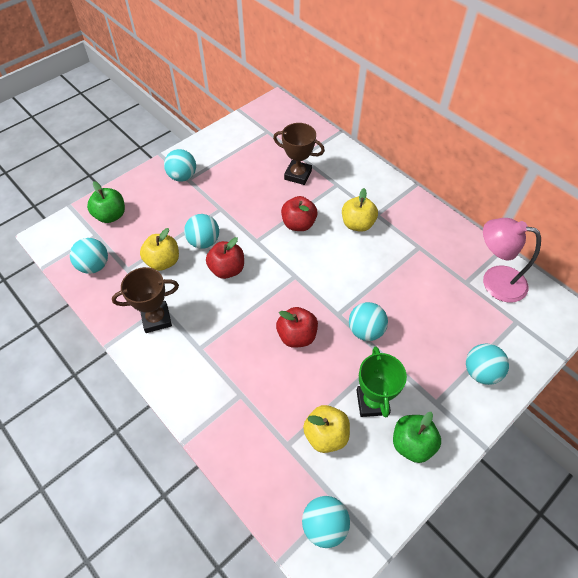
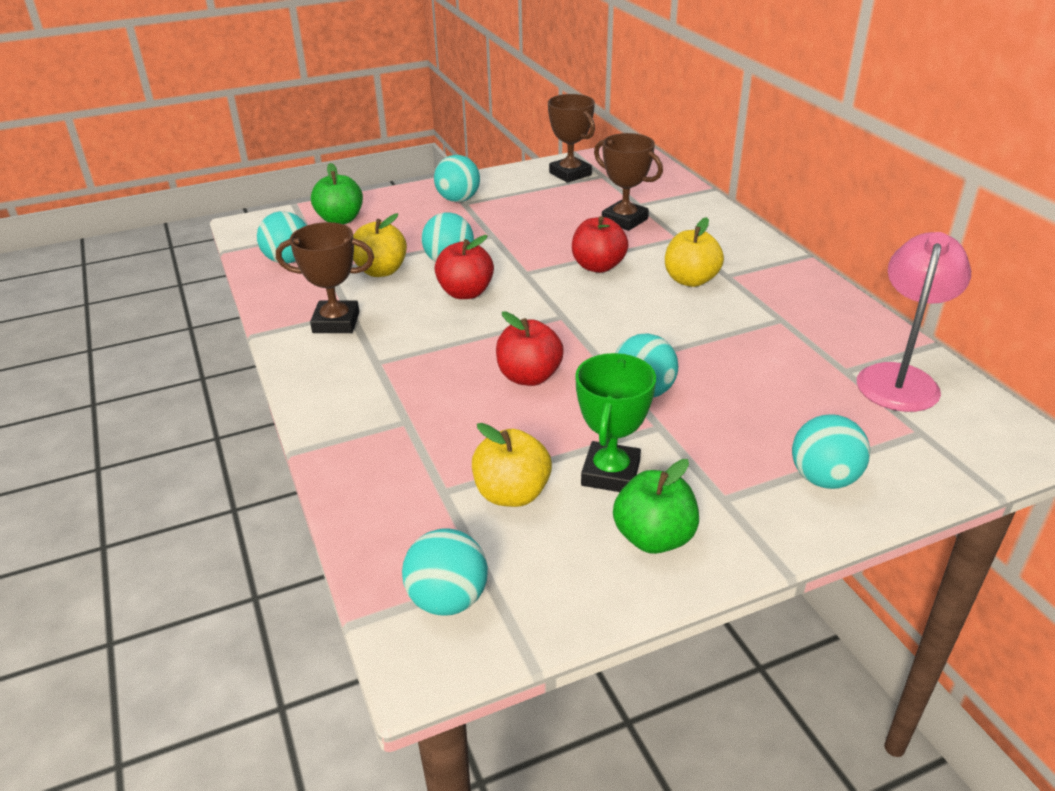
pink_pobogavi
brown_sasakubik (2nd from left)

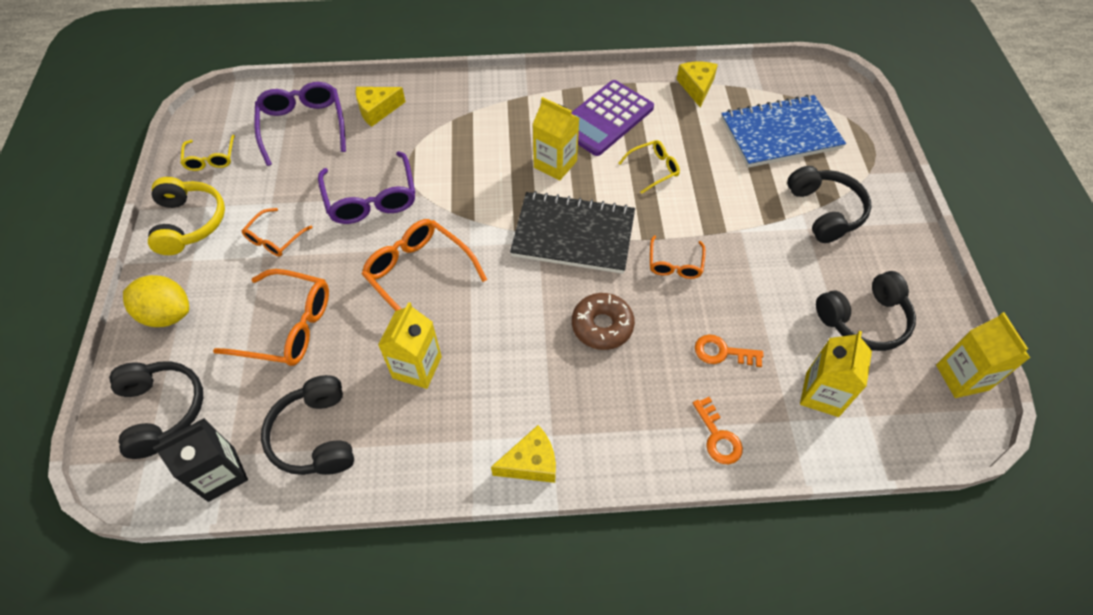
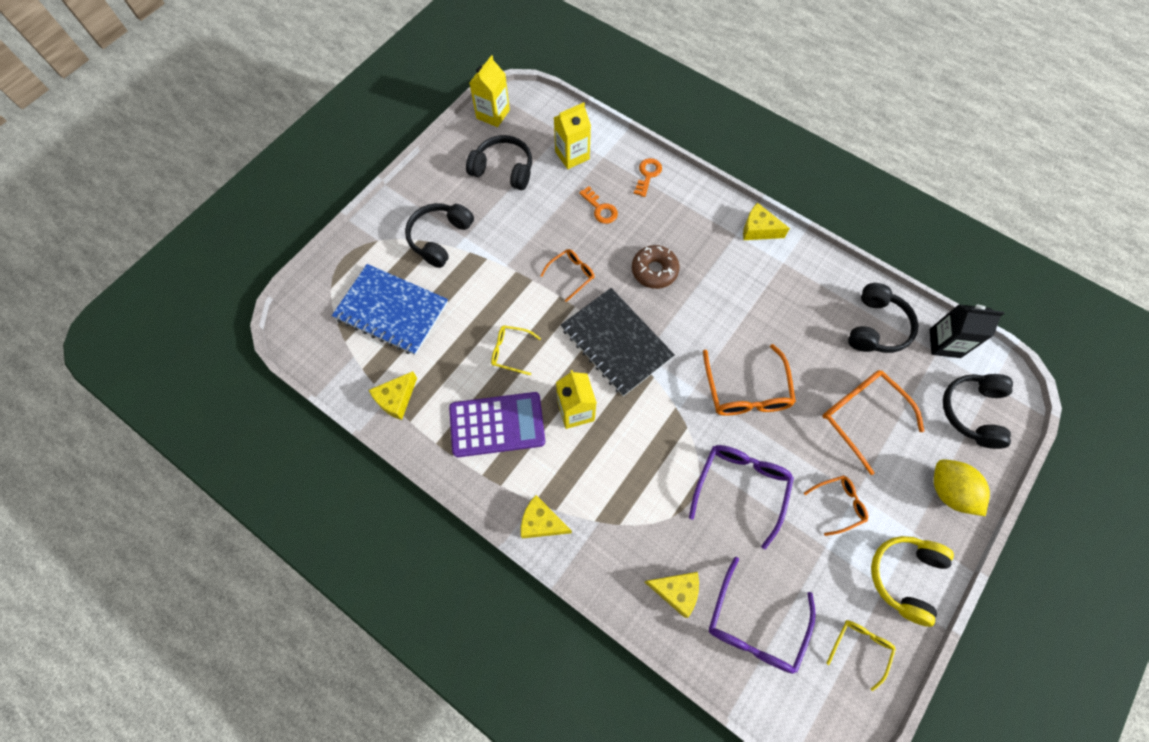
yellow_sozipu (1st from left in the first image)
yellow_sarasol (2nd from left)

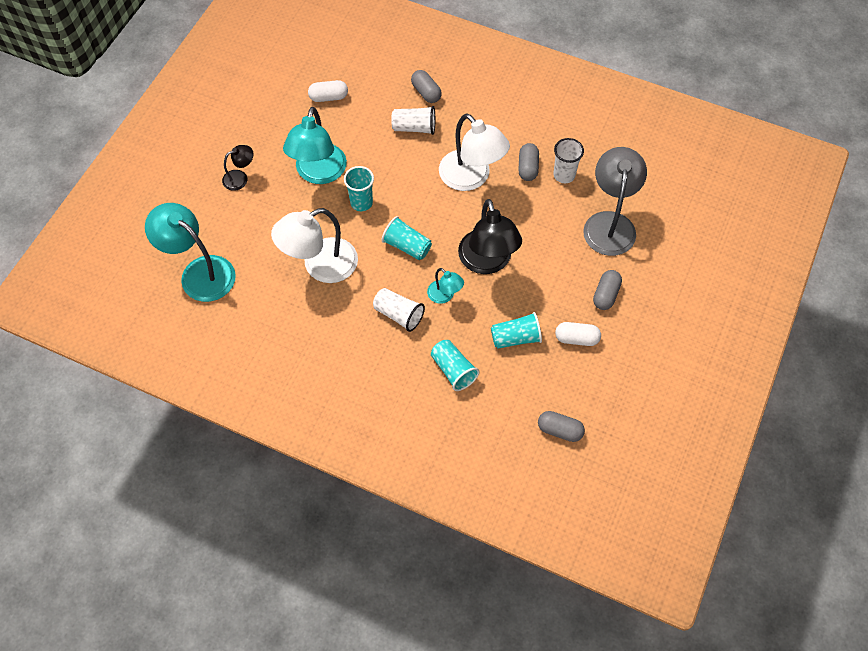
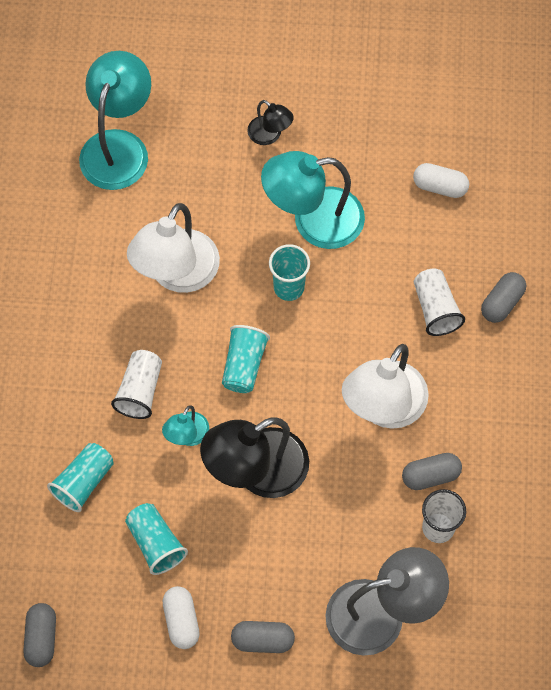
white_pobogavi (1st from left)
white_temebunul (2nd from left)

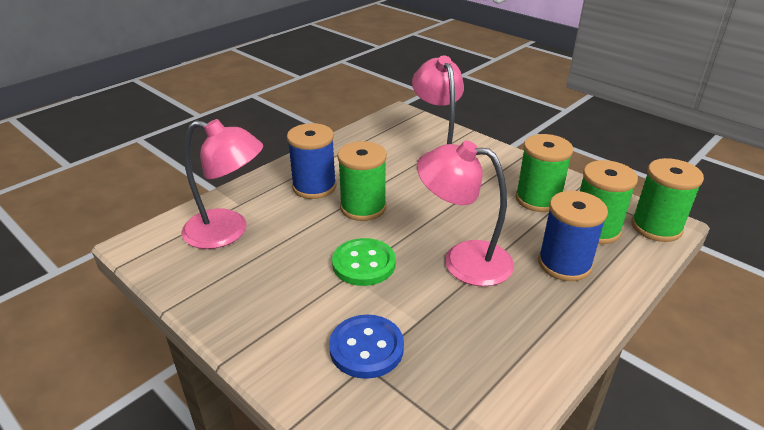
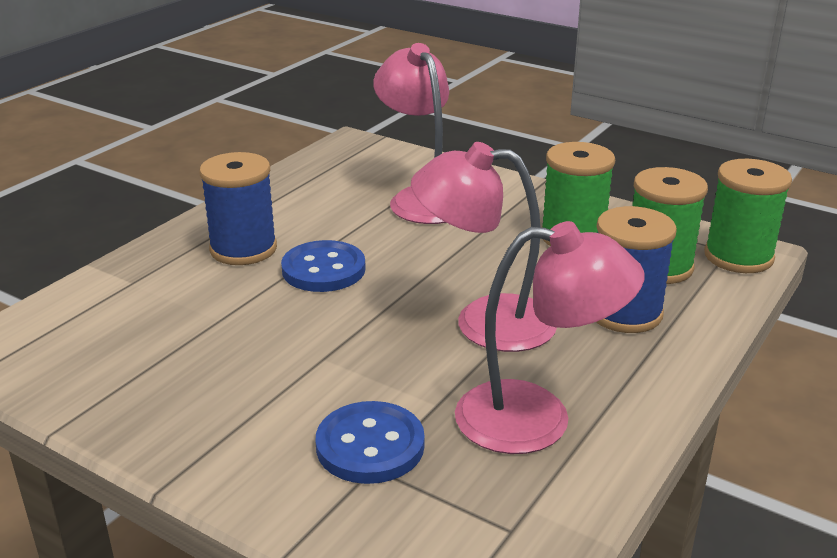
pink_pobogavi (3rd from left)
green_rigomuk
blue_rigomuk (1st from left)

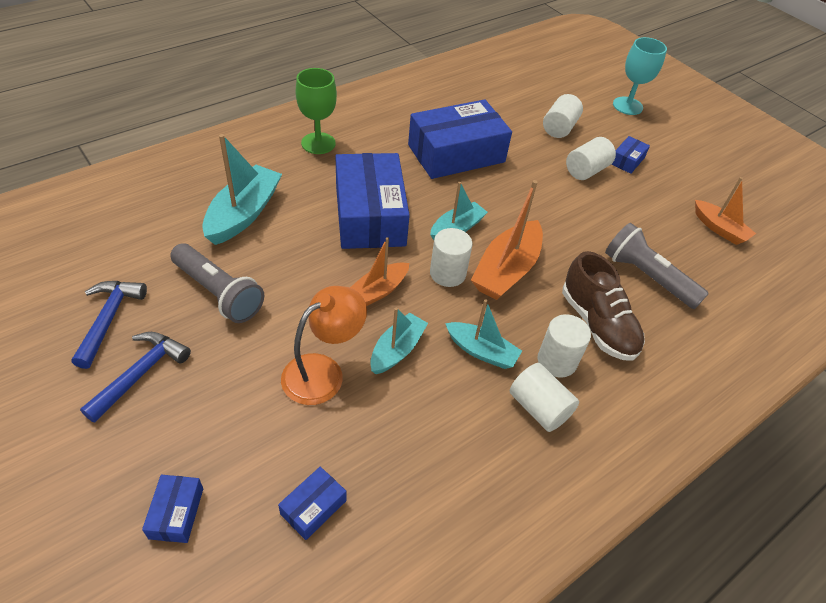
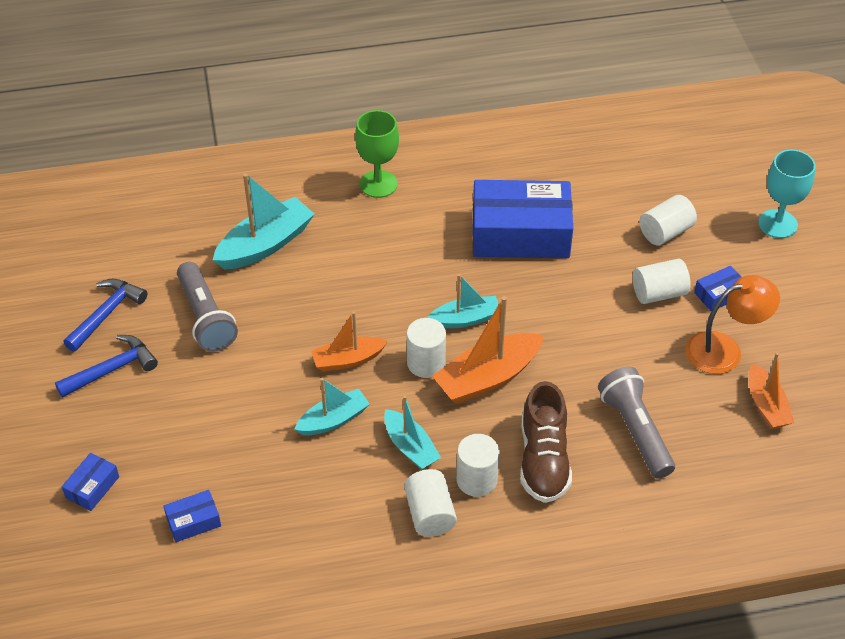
orange_pobogavi
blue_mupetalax (3rd from left in the first image)

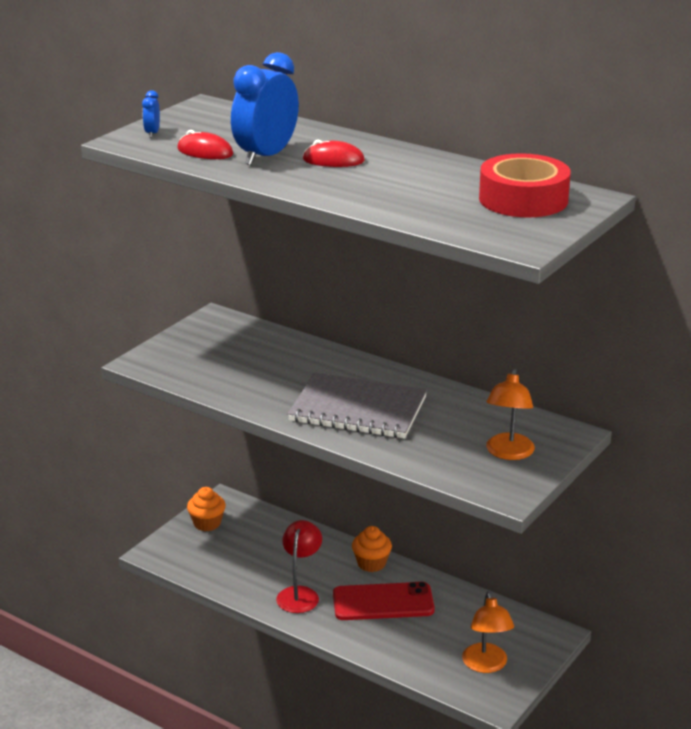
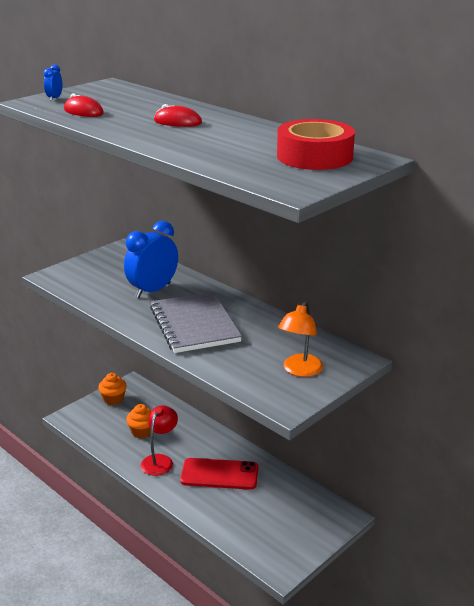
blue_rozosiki (2nd from left)
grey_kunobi
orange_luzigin (2nd from left)
orange_pobogavi (1st from left in the first image)

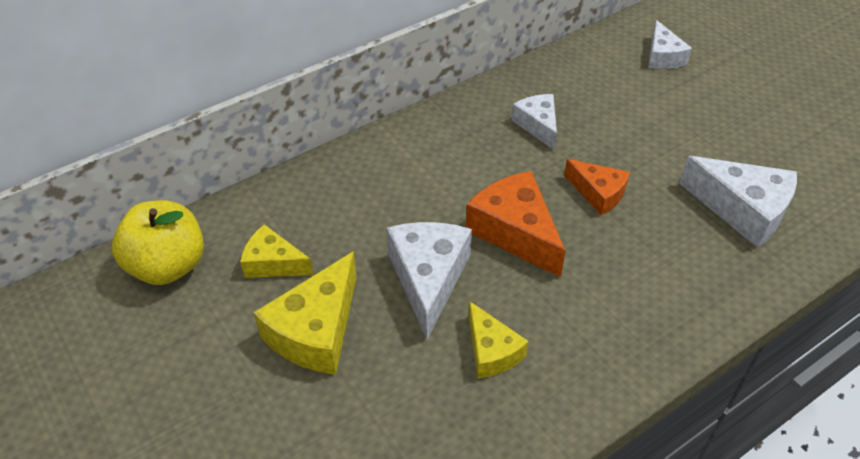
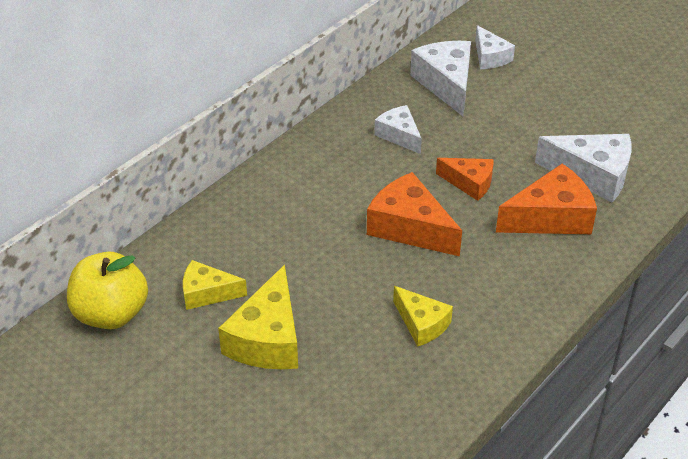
white_sarasol (2nd from left)
orange_sarasol (3rd from left)

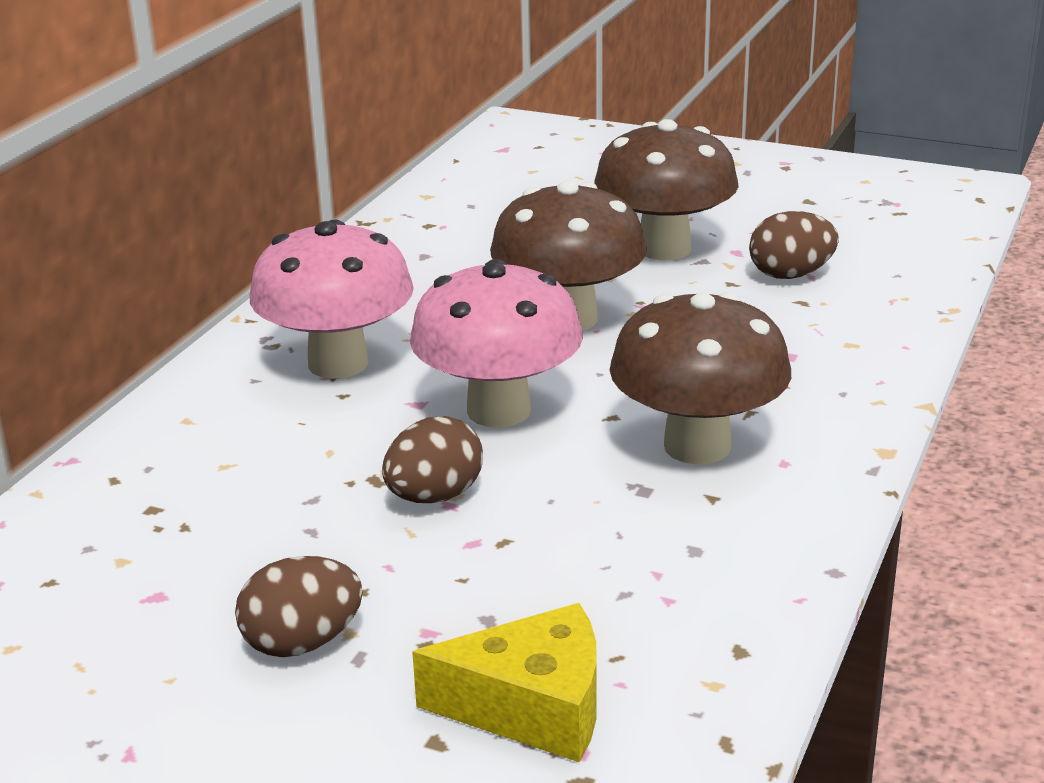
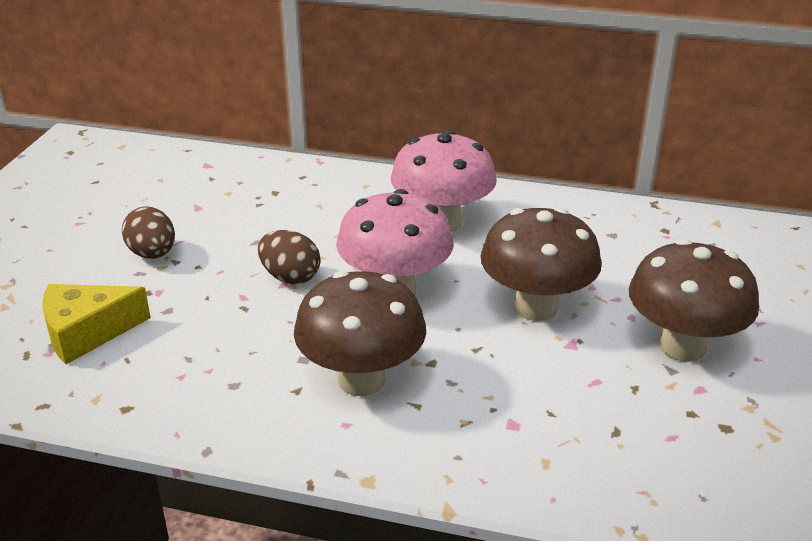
yellow_sarasol
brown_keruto (3rd from left in the first image)

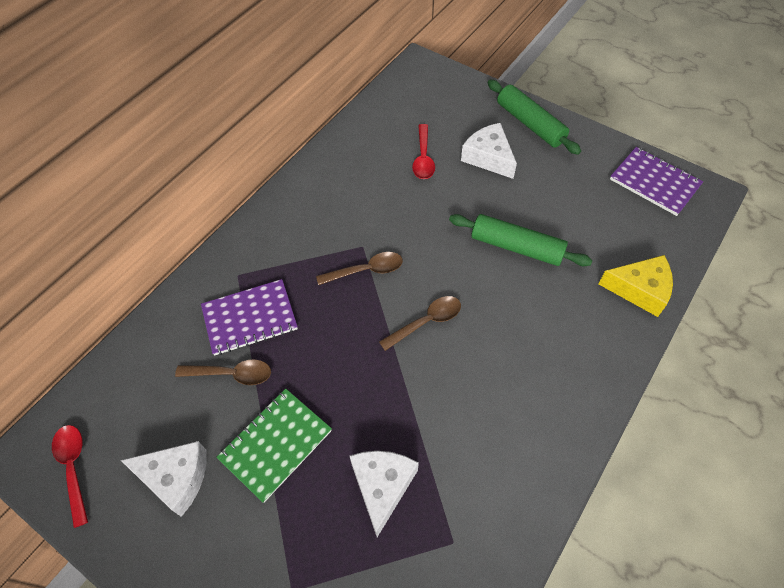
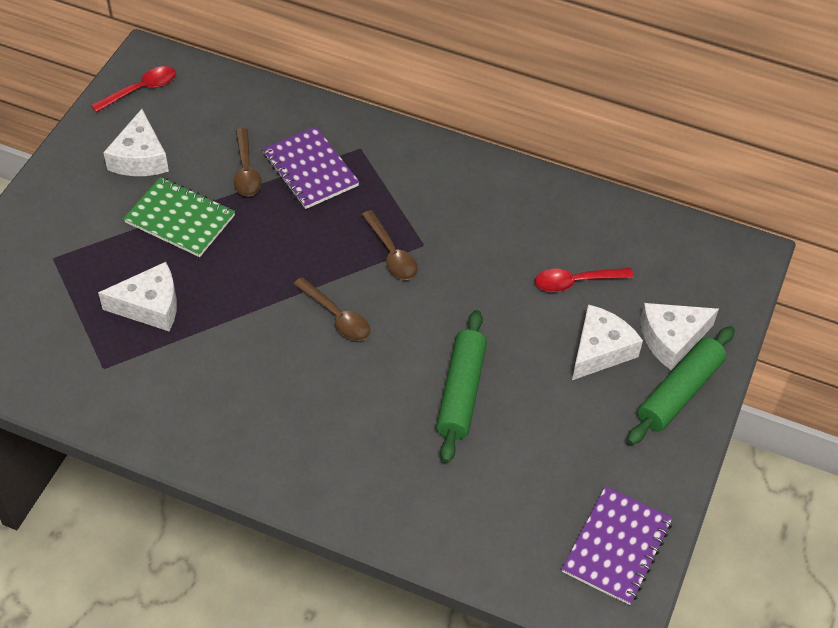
yellow_sarasol
white_sarasol (4th from left)

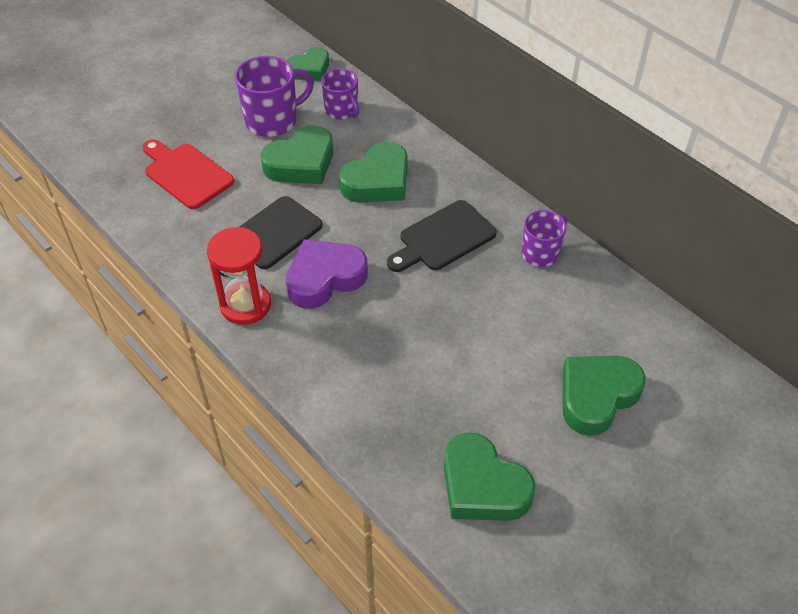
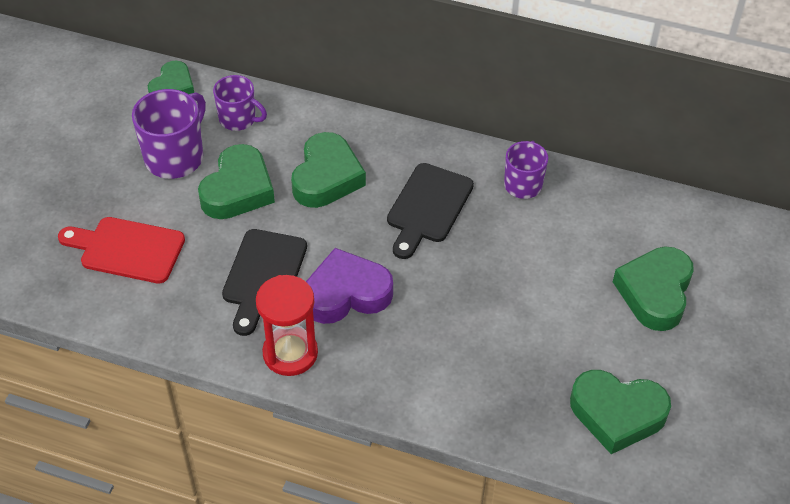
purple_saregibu

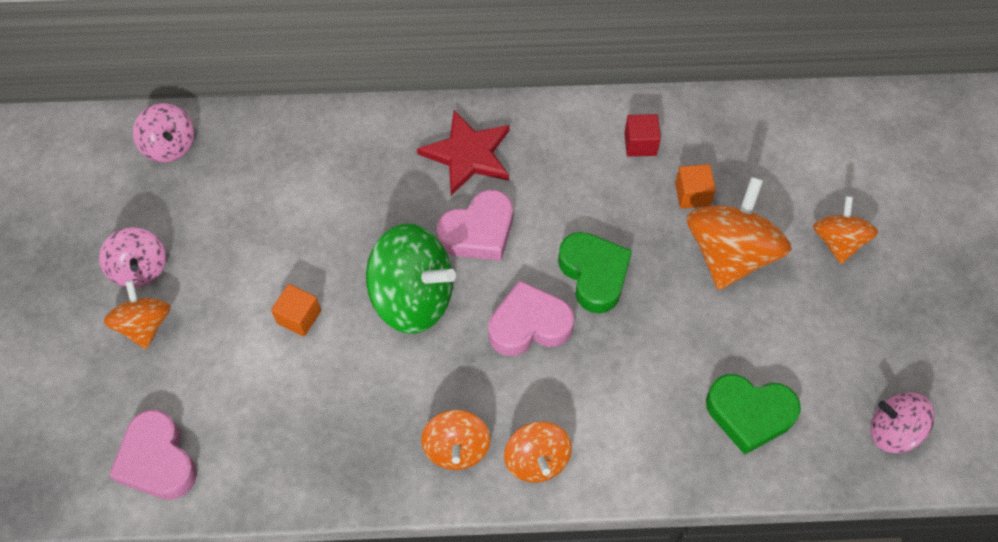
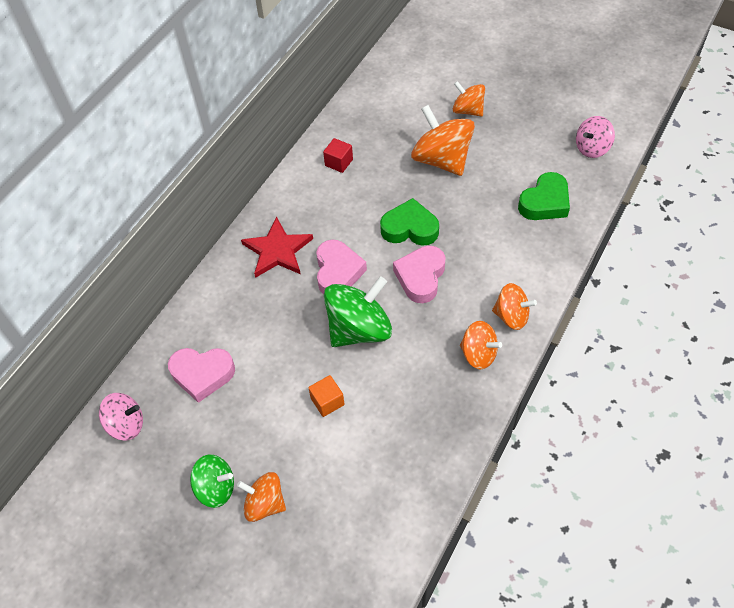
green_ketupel (1st from left)
pink_saregibu (1st from left)
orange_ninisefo (2nd from left in the first image)

